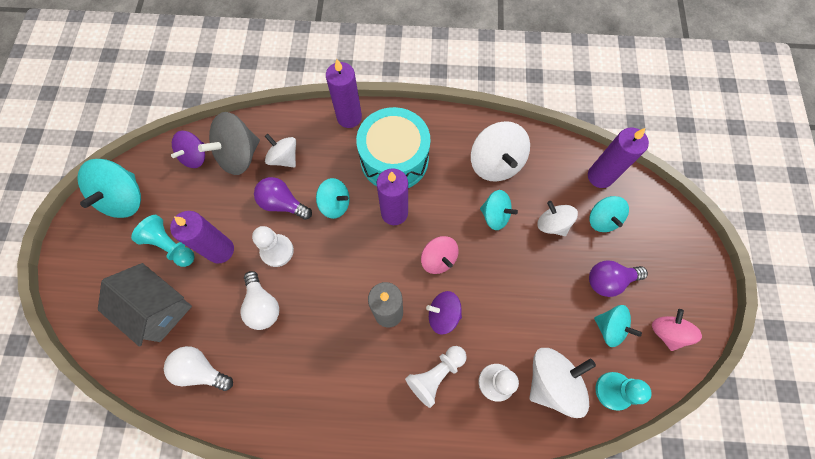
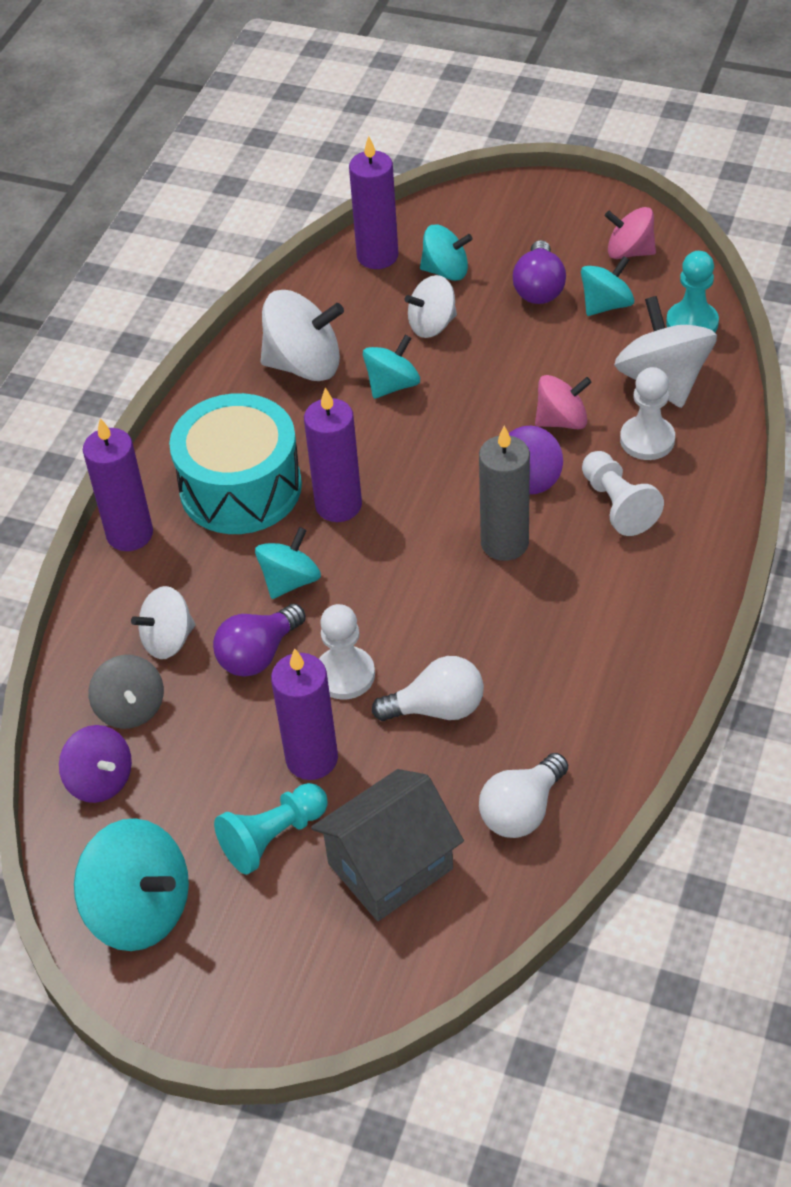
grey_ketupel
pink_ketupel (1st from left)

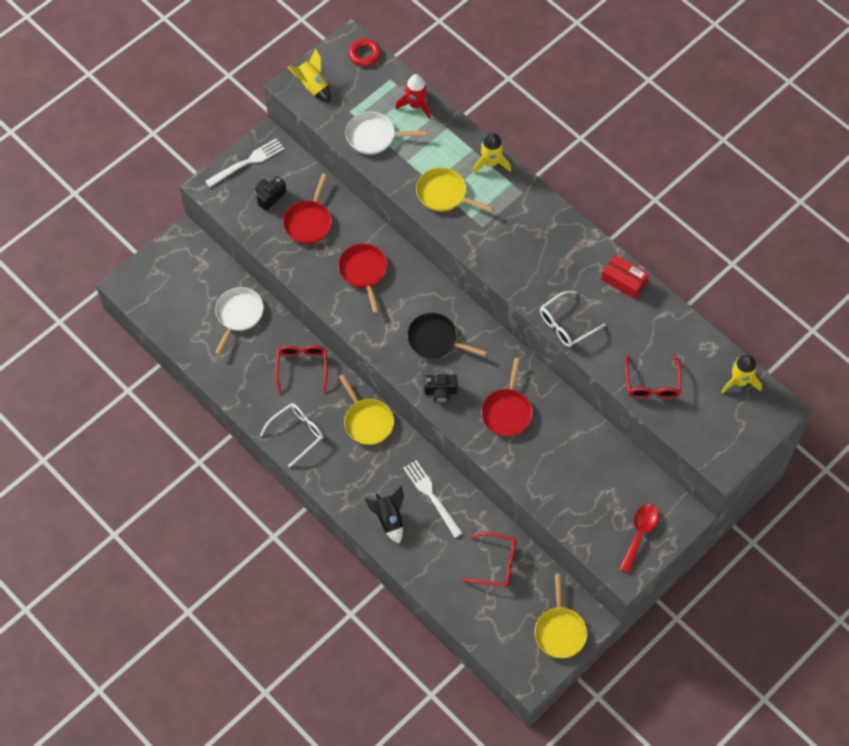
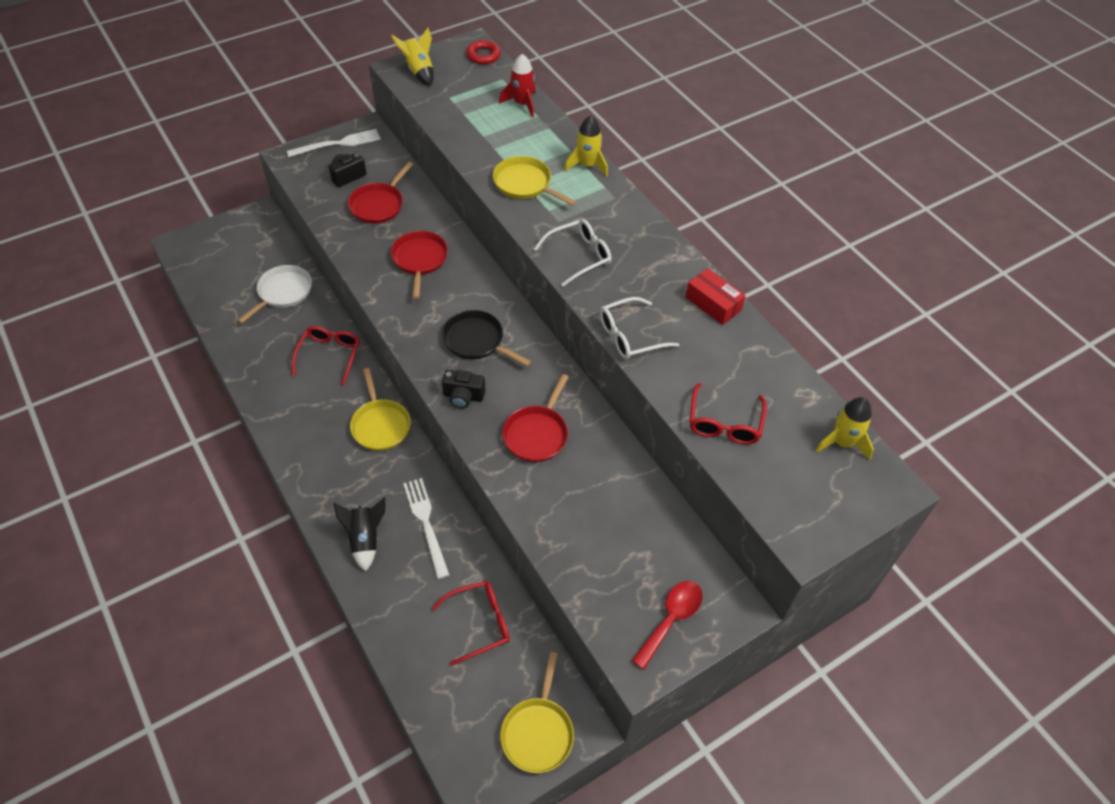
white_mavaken (1st from left)
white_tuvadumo (2nd from left in the first image)
red_mavaken (2nd from left)

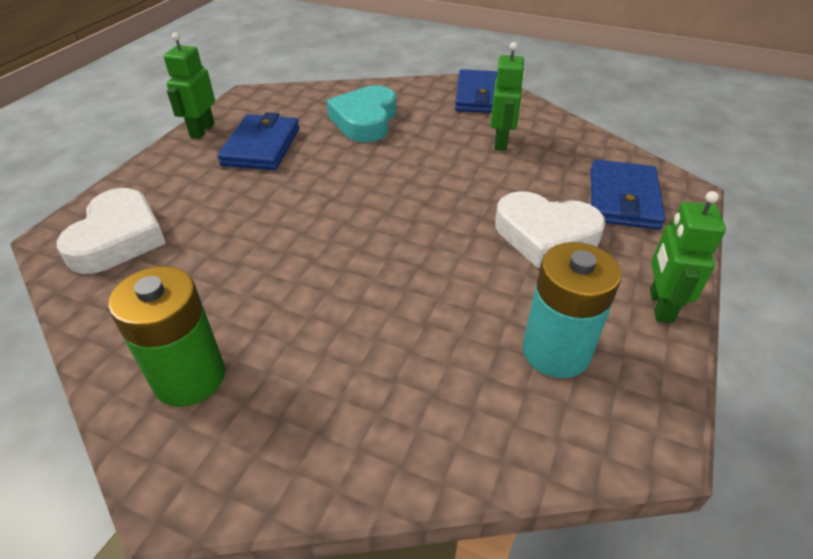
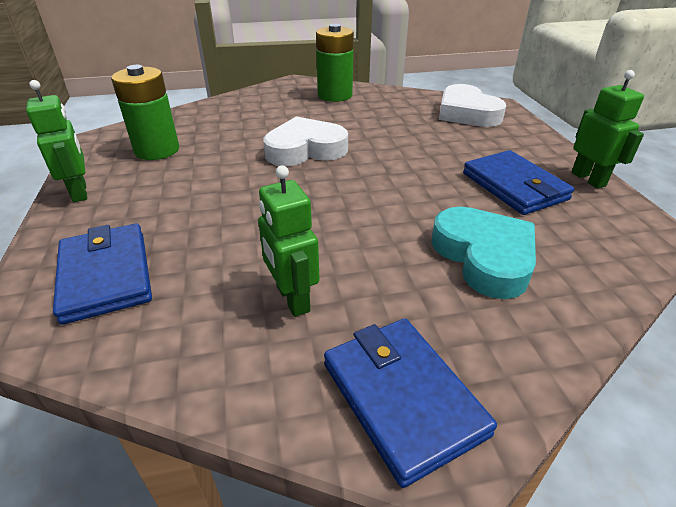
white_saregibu (1st from left)
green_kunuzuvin (1st from left)

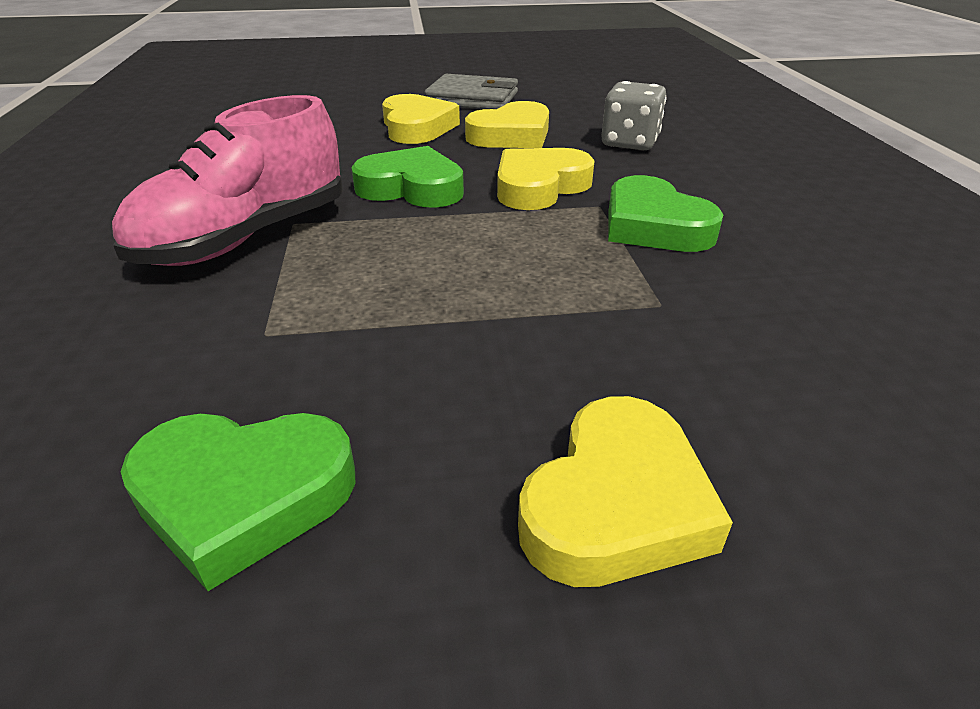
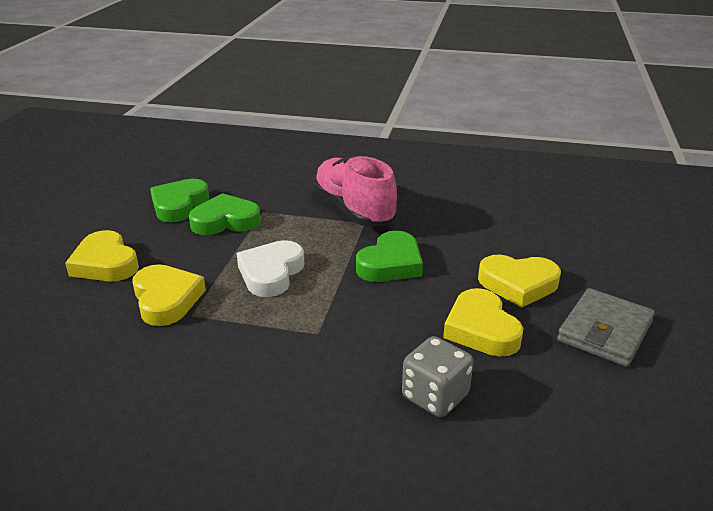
yellow_saregibu (2nd from left)
green_saregibu (2nd from left)
white_saregibu

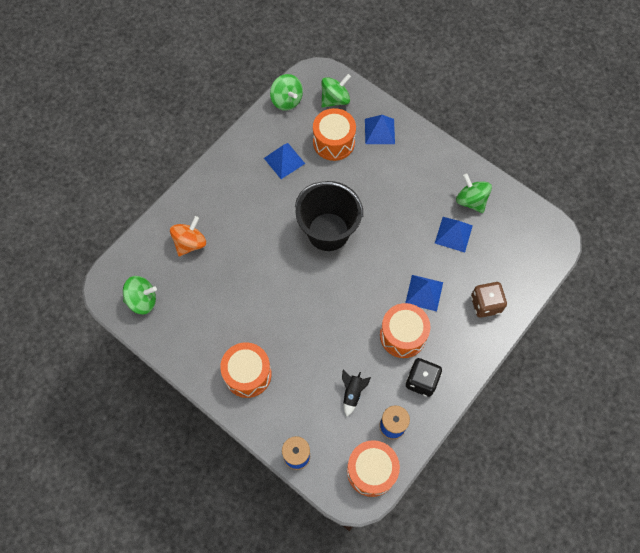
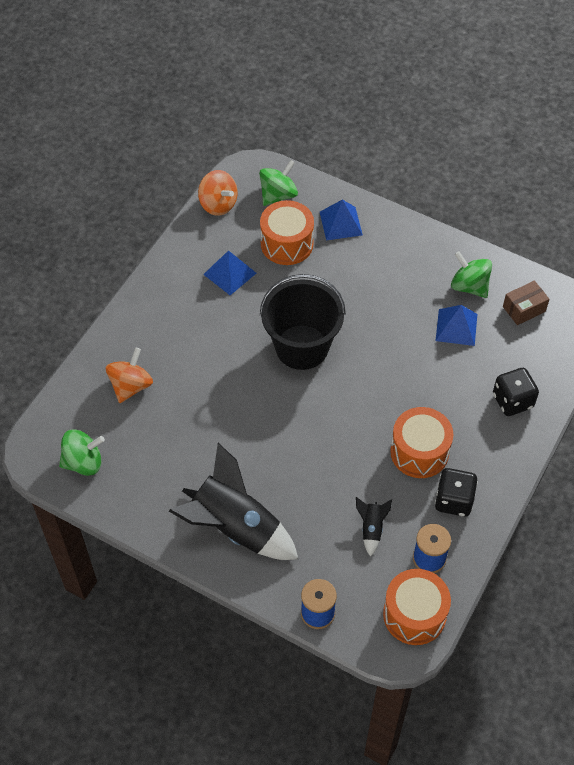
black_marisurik (1st from left)
orange_ketupel (2nd from left)
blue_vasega (3rd from left in the first image)
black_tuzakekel (2nd from left)
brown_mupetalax

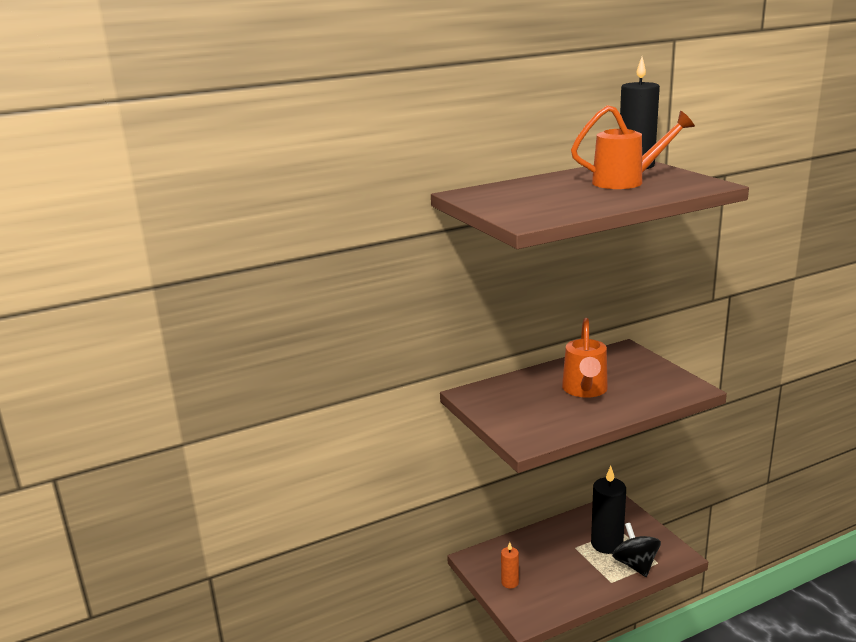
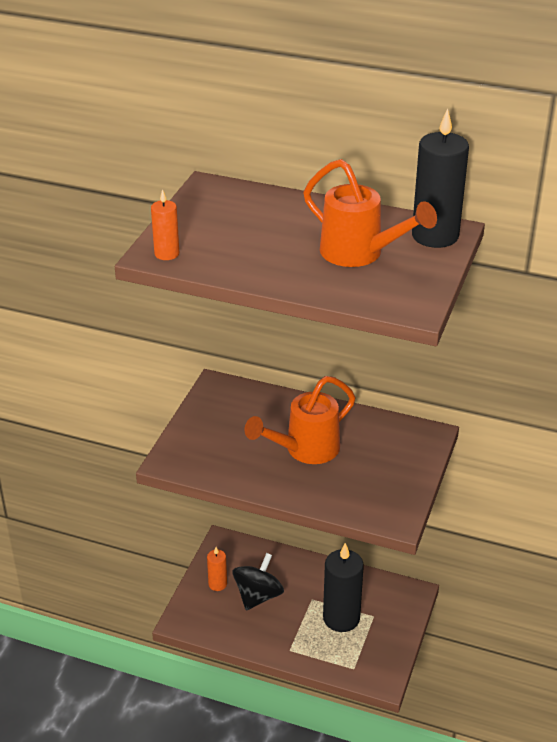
black_ketupel
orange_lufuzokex (1st from left)

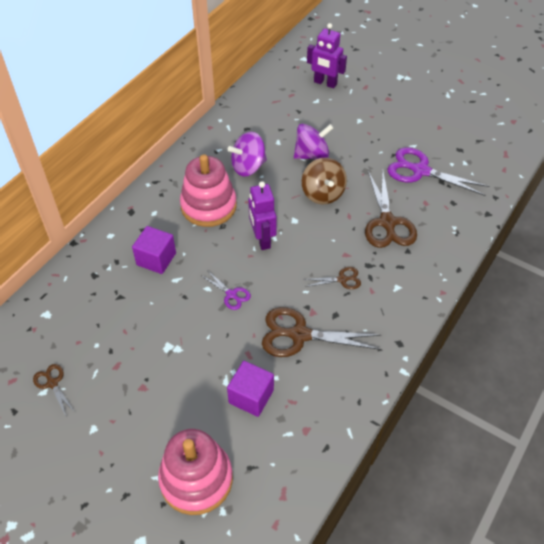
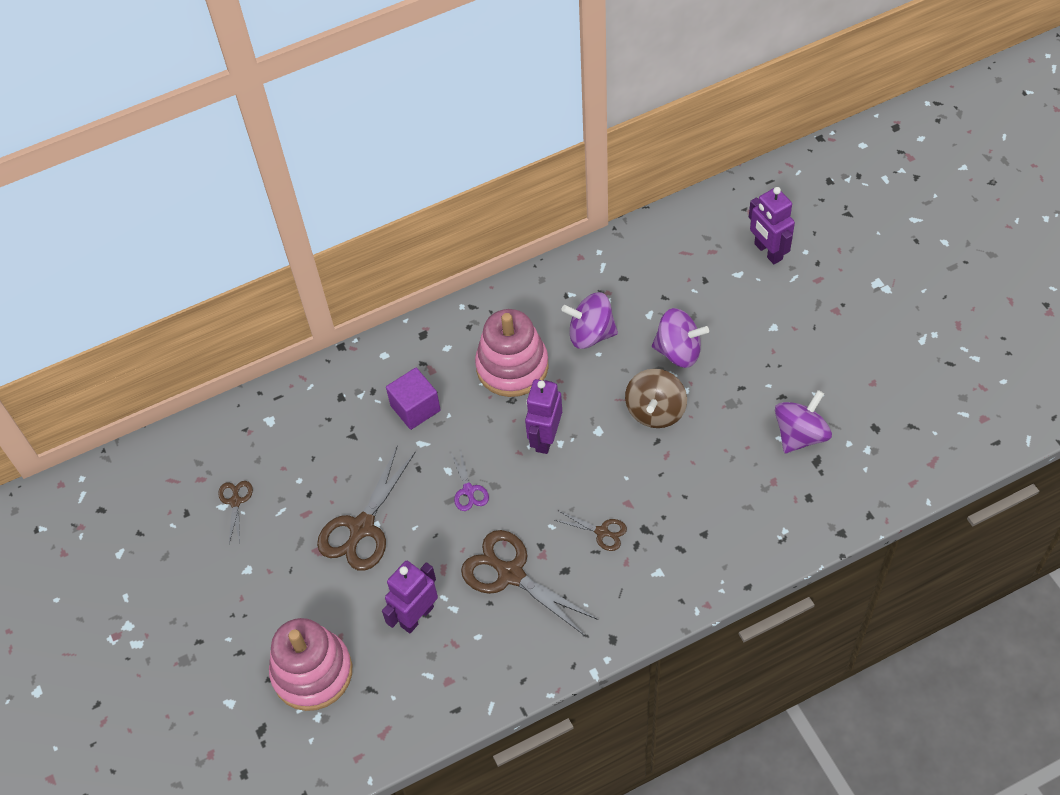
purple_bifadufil (1st from left)
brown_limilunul (2nd from left)
purple_ketupel (3rd from left)

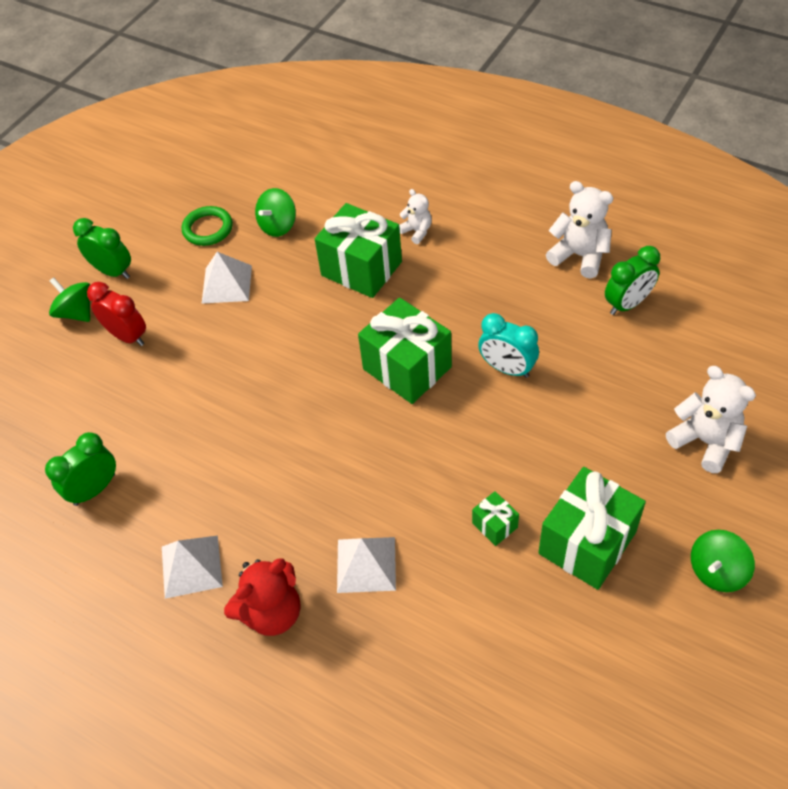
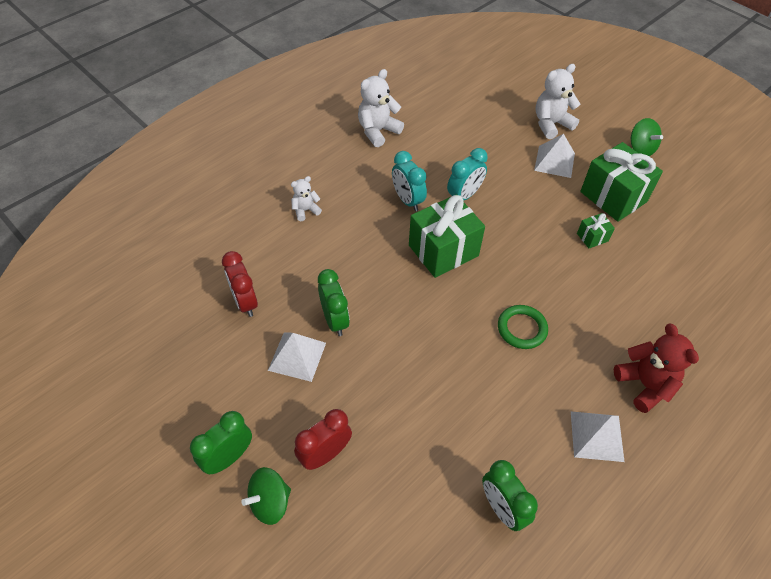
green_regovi
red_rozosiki (1st from left)
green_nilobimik (1st from left in the first image)
white_vasega (2nd from left)
green_rozosiki (2nd from left)
turquoise_rozosiki (1st from left)

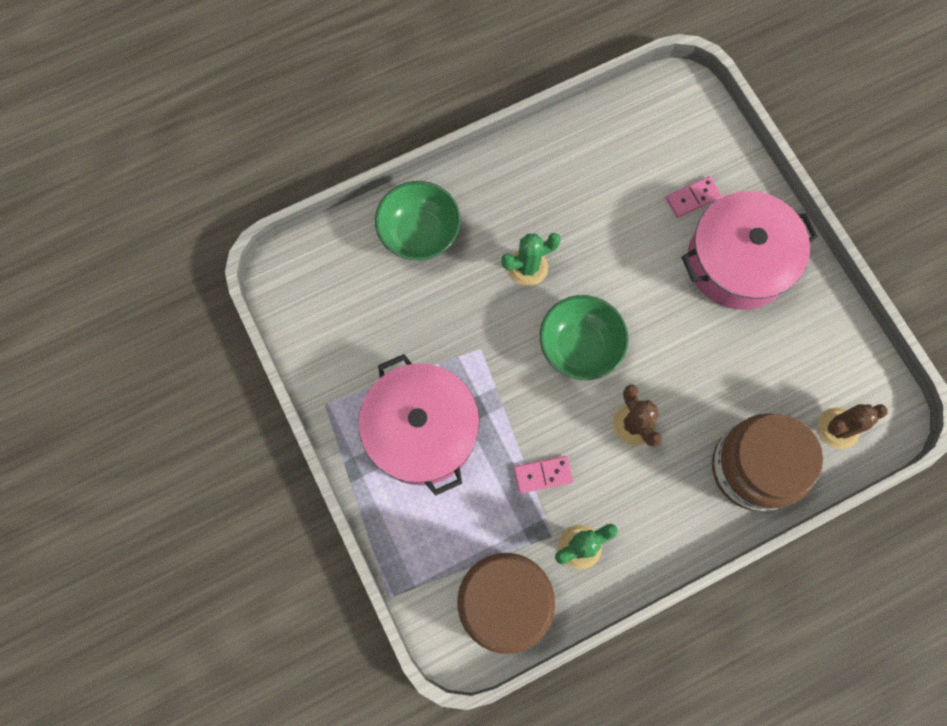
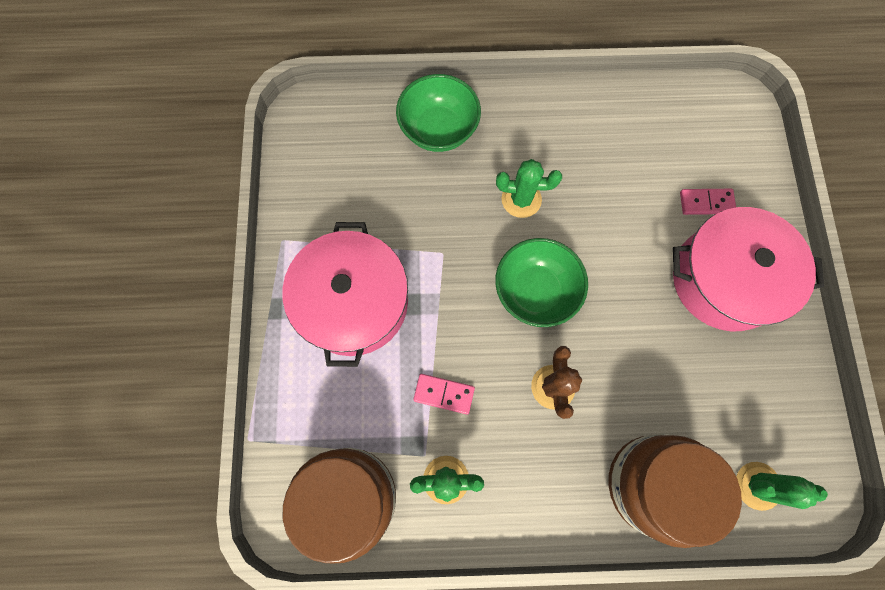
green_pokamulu (3rd from left)

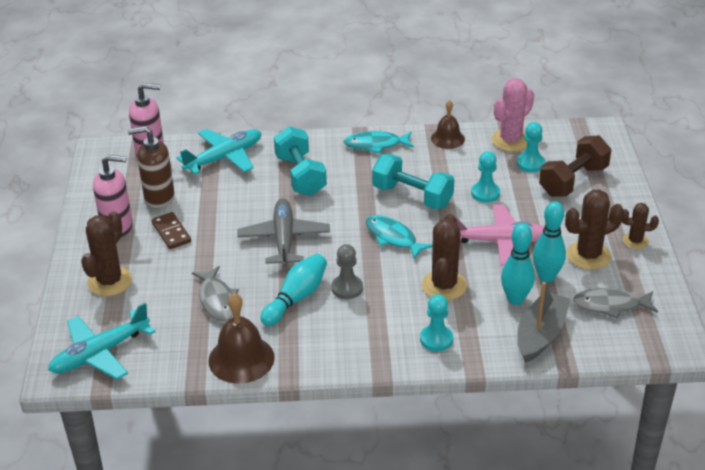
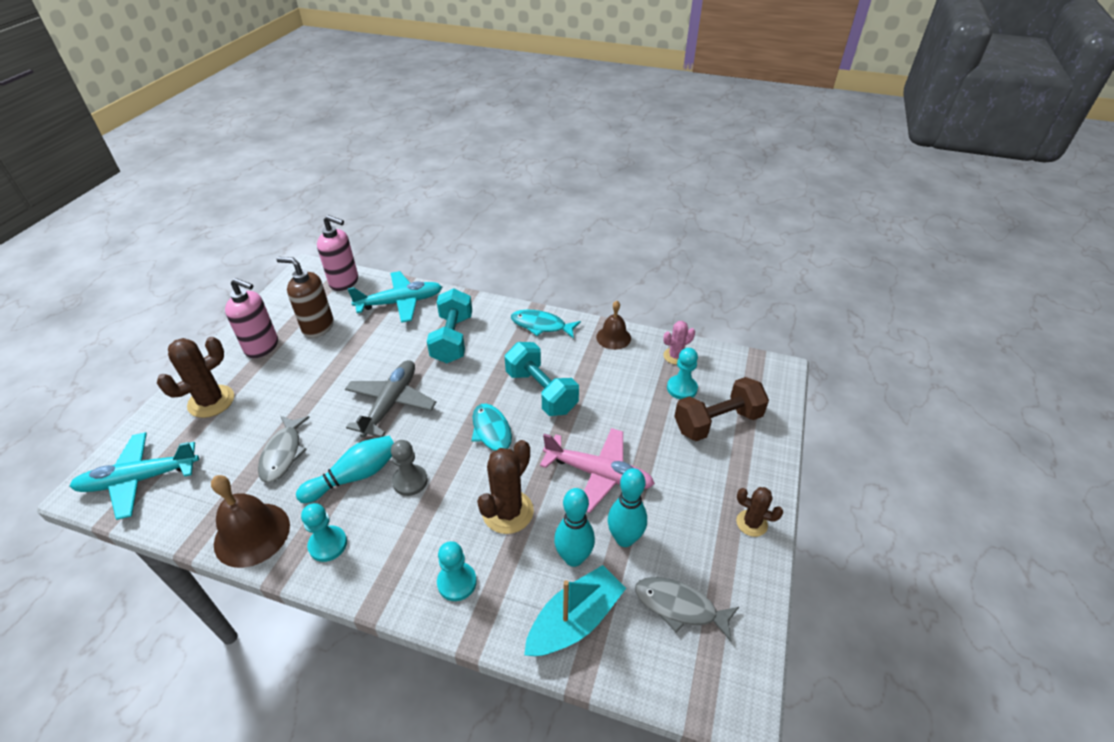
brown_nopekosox
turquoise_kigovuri (1st from left)
pink_pokamulu
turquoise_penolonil
brown_pokamulu (3rd from left in the first image)

